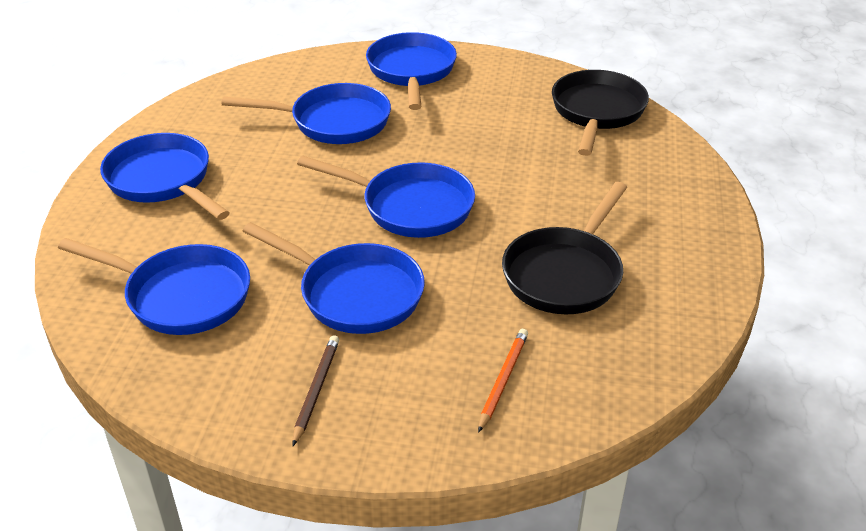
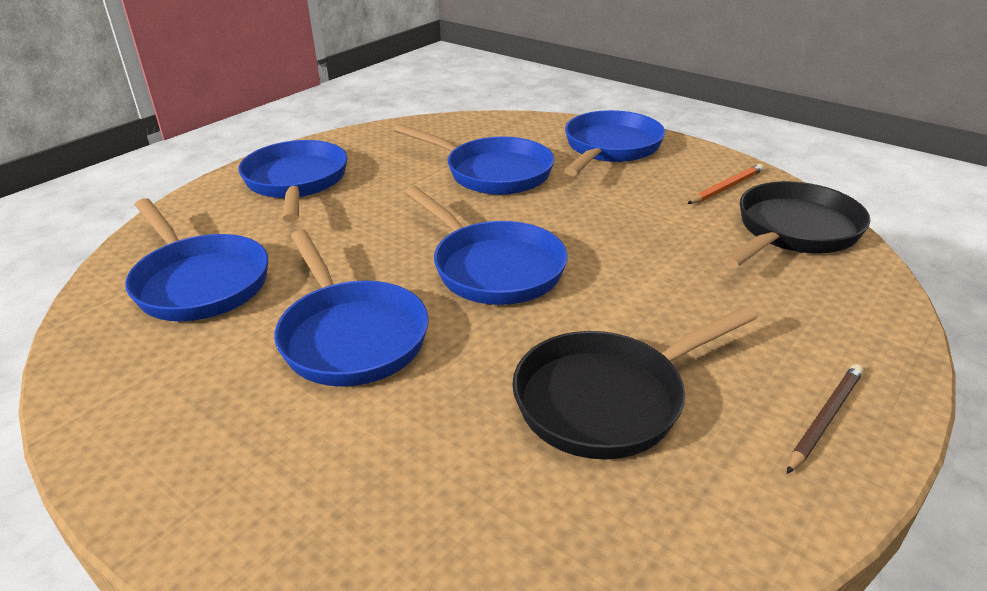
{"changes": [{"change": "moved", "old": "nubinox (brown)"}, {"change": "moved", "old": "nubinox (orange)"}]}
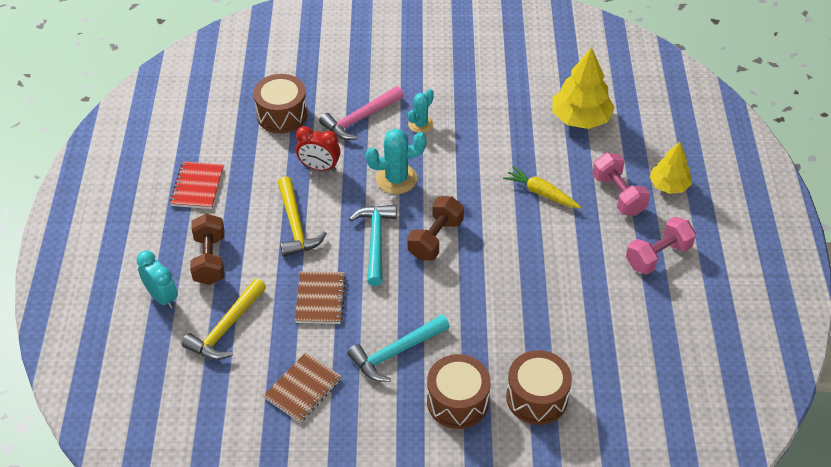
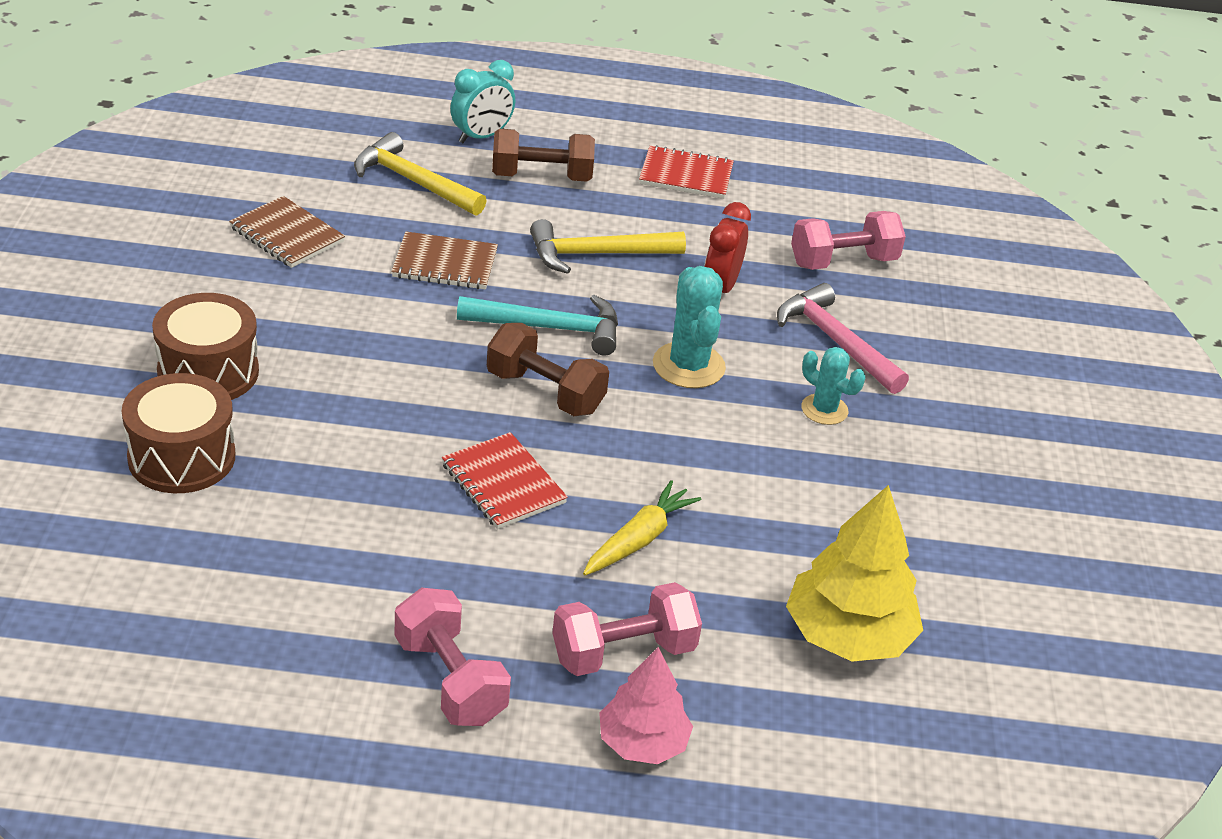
{"changes": [{"change": "removed", "old": "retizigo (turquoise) (2nd from left)"}, {"change": "added", "new": "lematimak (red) (1st from left)"}, {"change": "replaced", "old": "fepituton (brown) (1st from left)", "new": "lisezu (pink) (3rd from left)"}, {"change": "recoloured", "old": "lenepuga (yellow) (2nd from left)", "new": "lenepuga (pink)"}]}
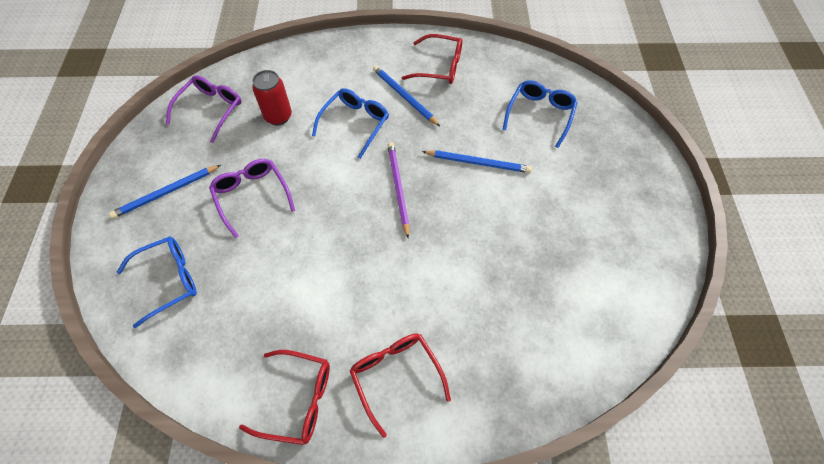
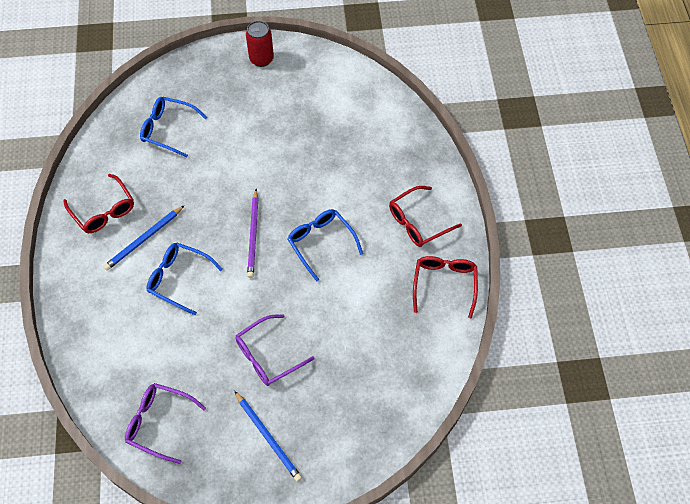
{"changes": [{"change": "removed", "old": "nubinox (blue) (3rd from left)"}, {"change": "moved", "old": "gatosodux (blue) (1st from left in the first image)", "new": "gatosodux (blue) (3rd from left)"}, {"change": "moved", "old": "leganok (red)"}, {"change": "turned", "old": "nubinox (purple)", "degrees": -75}, {"change": "turned", "old": "gatosodux (red) (3rd from left in the first image)", "degrees": 135}]}
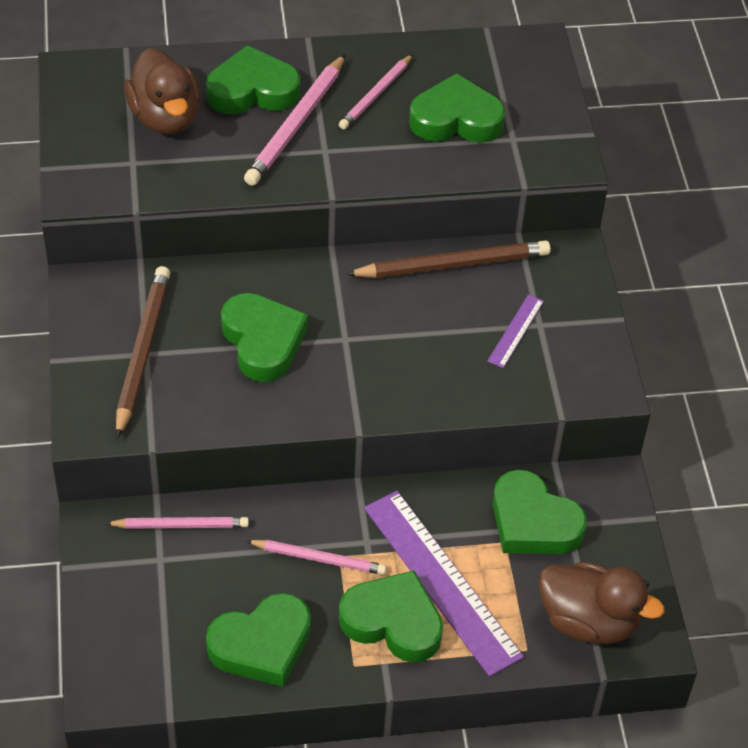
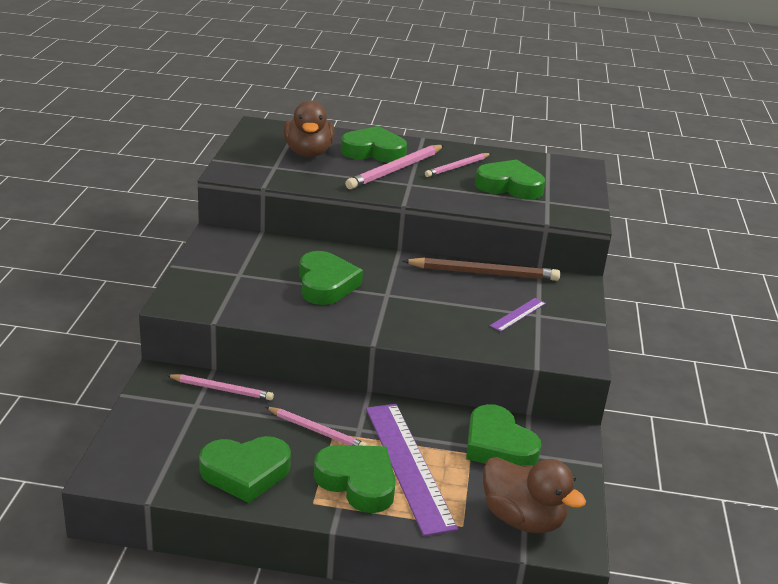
{"changes": [{"change": "removed", "old": "nubinox (brown) (1st from left)"}]}
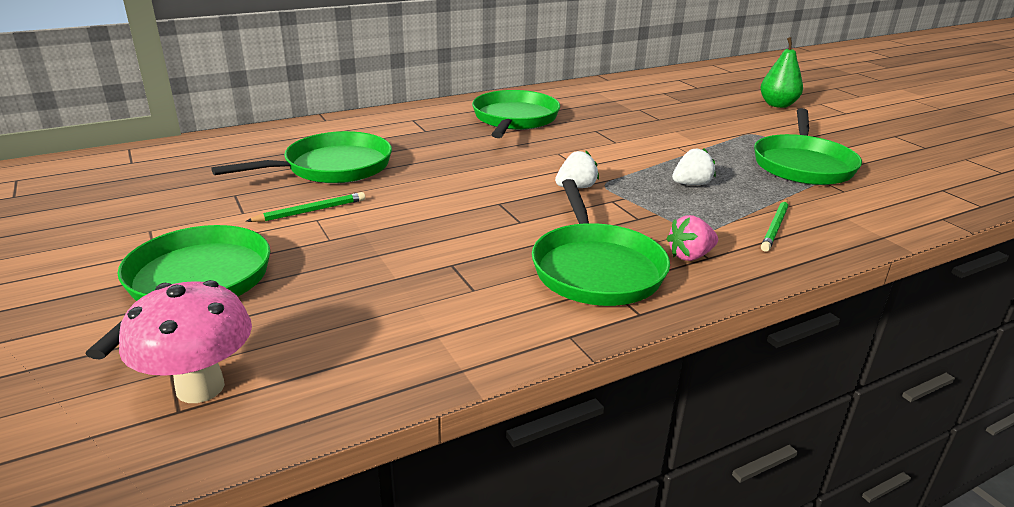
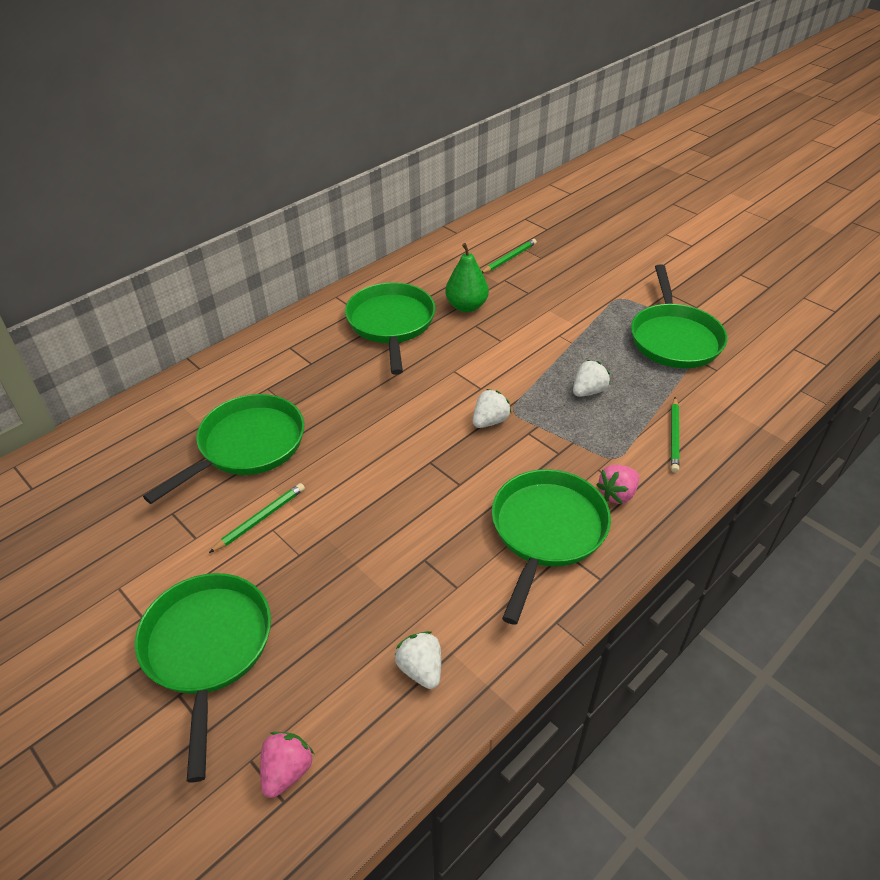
{"changes": [{"change": "added", "new": "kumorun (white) (1st from left)"}, {"change": "added", "new": "nubinox (green) (2nd from left)"}, {"change": "moved", "old": "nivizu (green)"}, {"change": "replaced", "old": "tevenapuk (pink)", "new": "kumorun (pink) (1st from left)"}, {"change": "turned", "old": "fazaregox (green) (4th from left)", "degrees": -135}]}
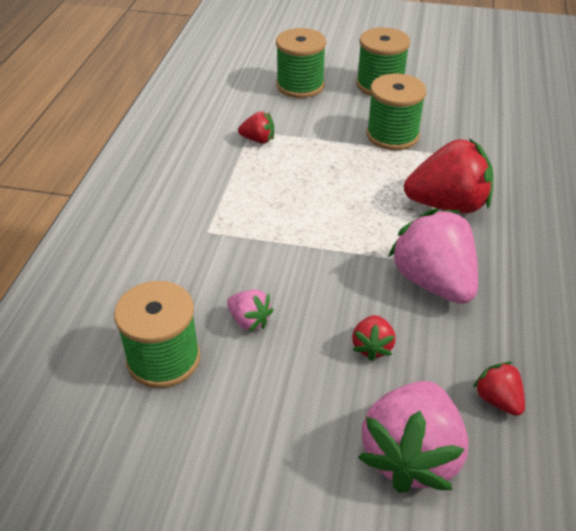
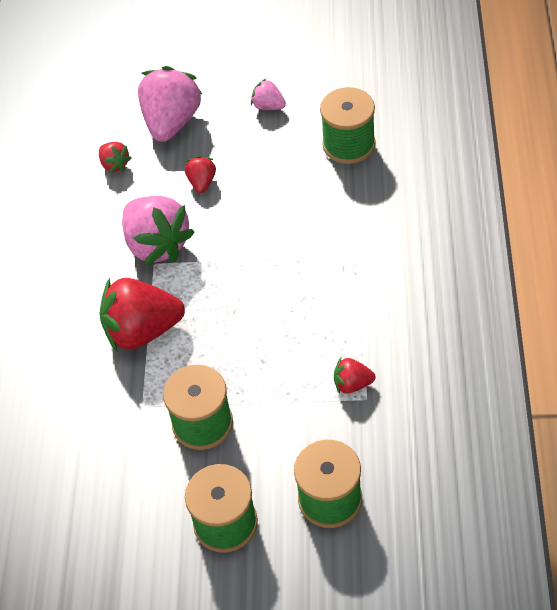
{"changes": [{"change": "moved", "old": "kumorun (pink) (1st from left in the first image)", "new": "kumorun (pink) (3rd from left)"}]}
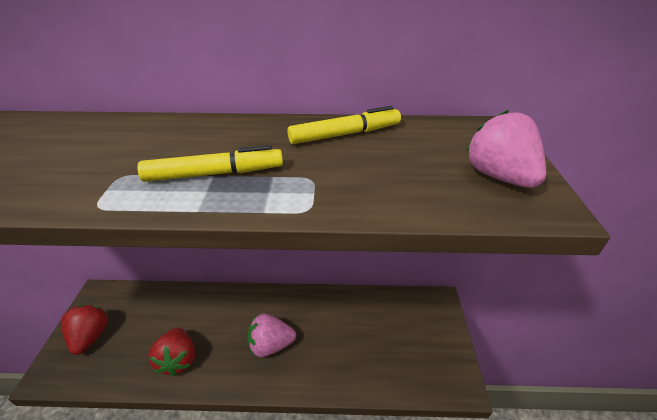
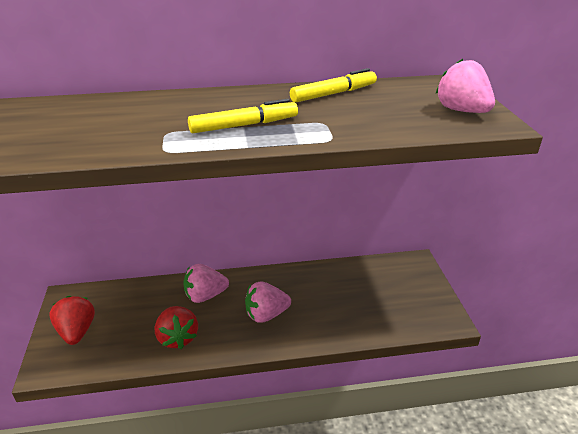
{"changes": [{"change": "added", "new": "kumorun (pink) (1st from left)"}]}
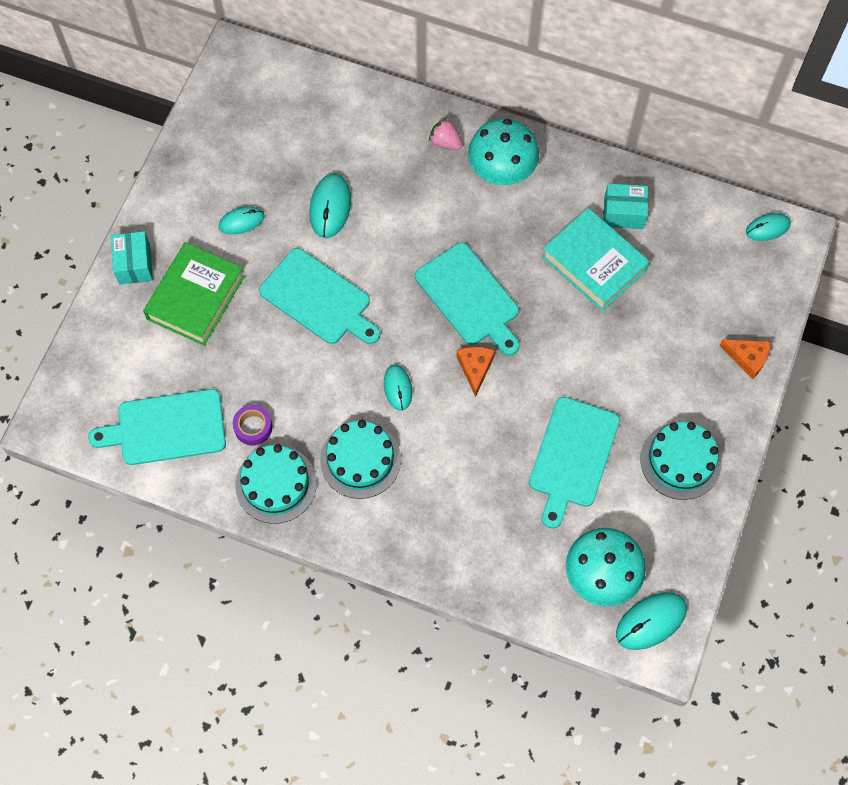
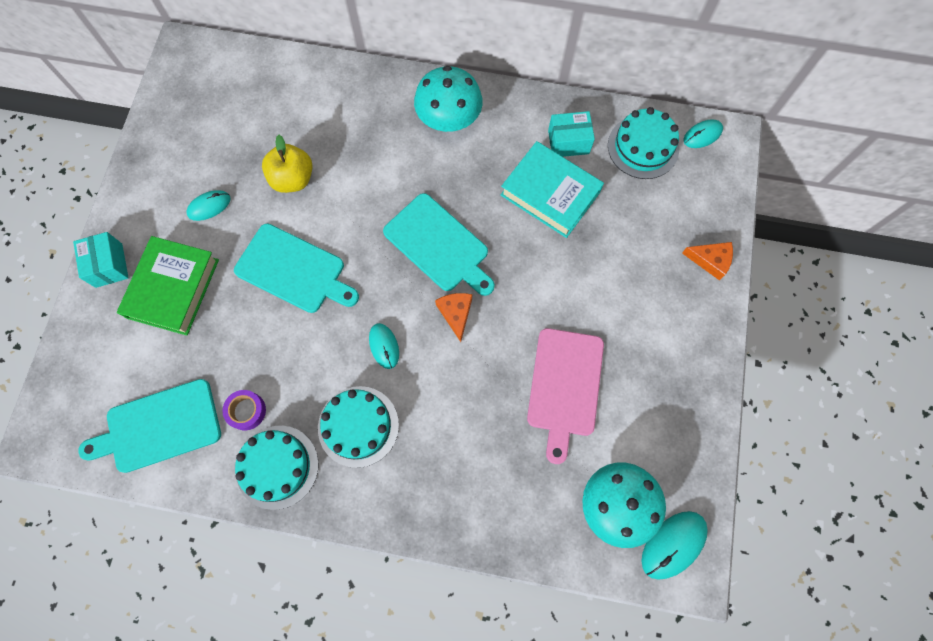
{"changes": [{"change": "removed", "old": "kumorun (pink)"}, {"change": "moved", "old": "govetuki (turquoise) (3rd from left)"}, {"change": "replaced", "old": "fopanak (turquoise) (2nd from left)", "new": "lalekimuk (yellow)"}, {"change": "recoloured", "old": "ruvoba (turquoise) (4th from left)", "new": "ruvoba (pink)"}]}
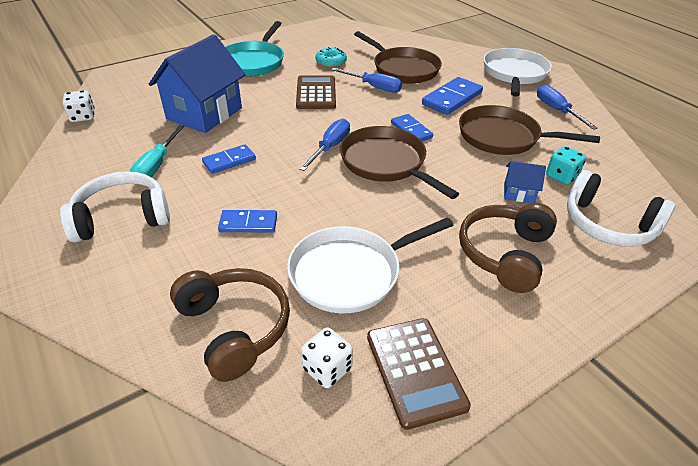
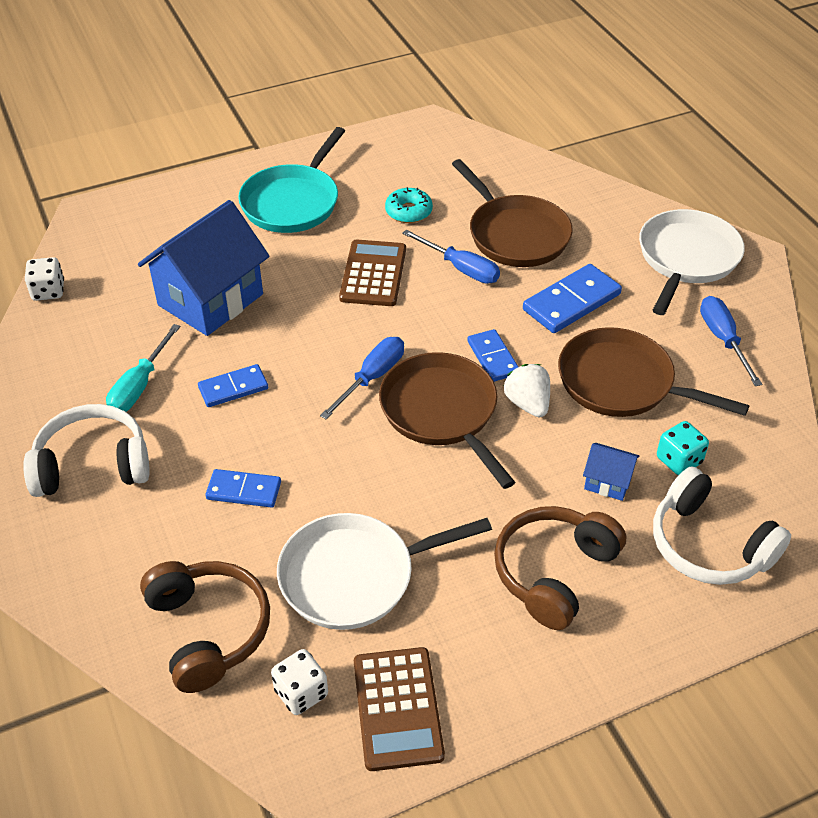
{"changes": [{"change": "added", "new": "kumorun (white)"}]}
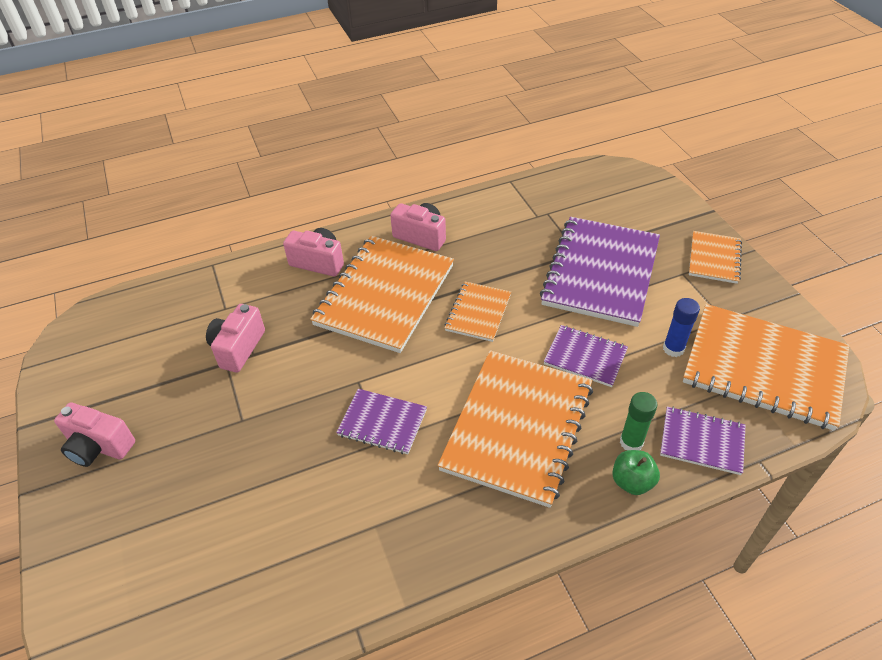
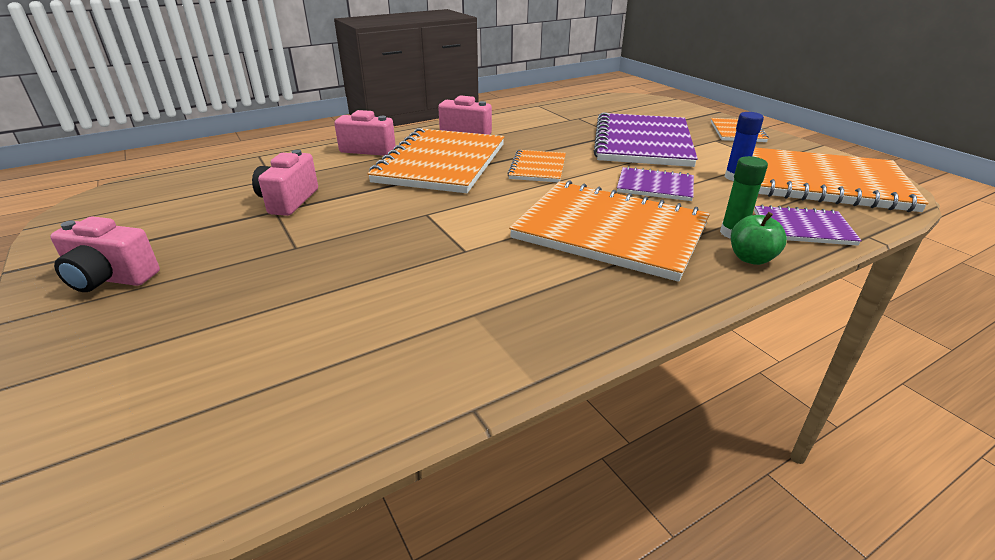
{"changes": [{"change": "removed", "old": "lematimak (purple) (1st from left)"}, {"change": "turned", "old": "lematimak (orange) (3rd from left)", "degrees": -75}]}
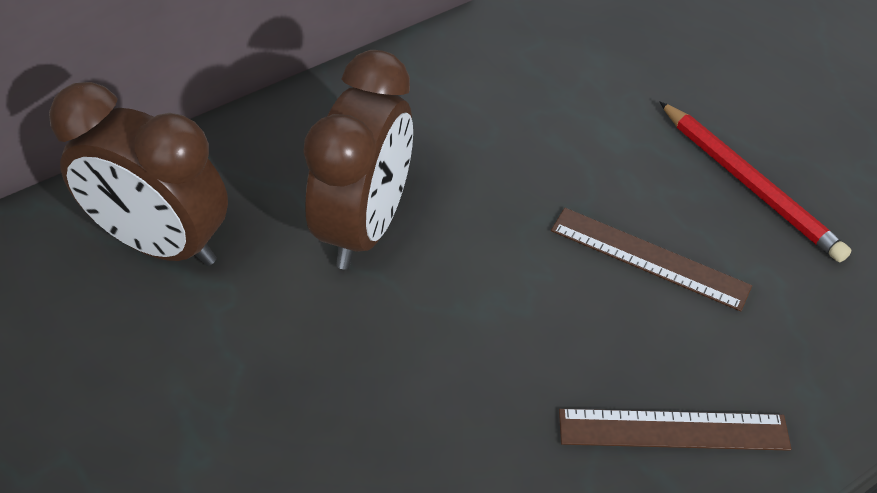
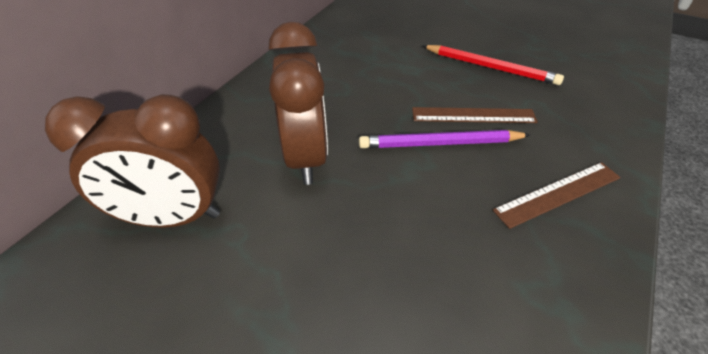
{"changes": [{"change": "added", "new": "nubinox (purple)"}]}
